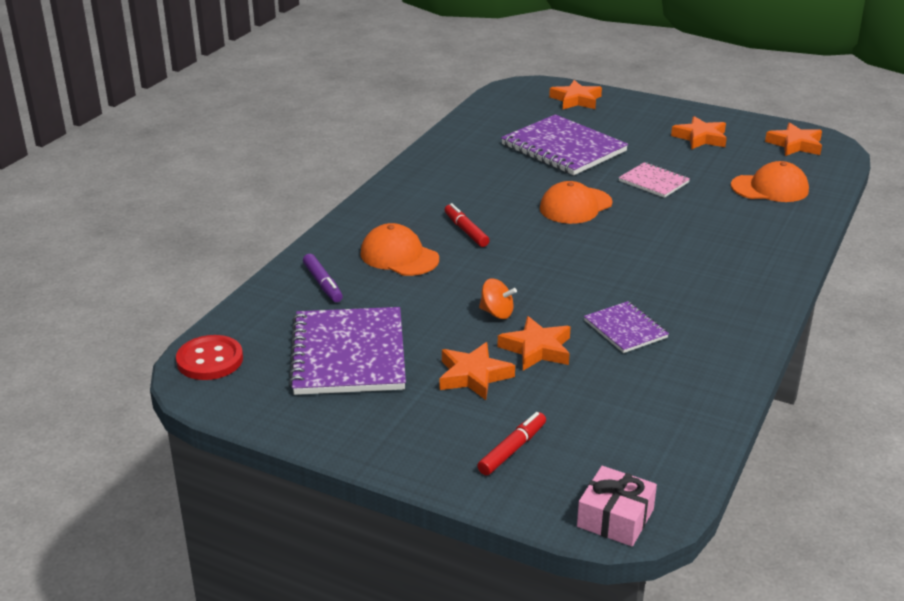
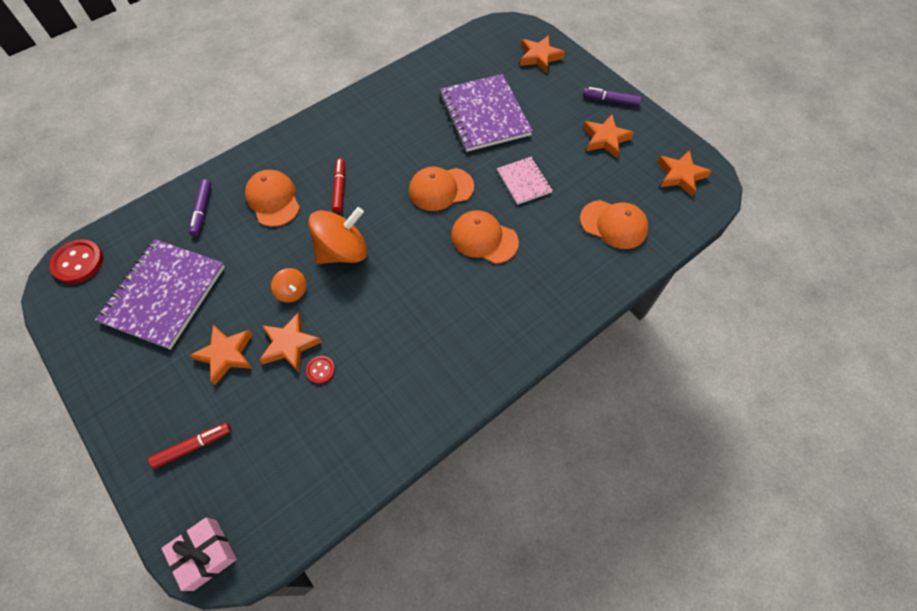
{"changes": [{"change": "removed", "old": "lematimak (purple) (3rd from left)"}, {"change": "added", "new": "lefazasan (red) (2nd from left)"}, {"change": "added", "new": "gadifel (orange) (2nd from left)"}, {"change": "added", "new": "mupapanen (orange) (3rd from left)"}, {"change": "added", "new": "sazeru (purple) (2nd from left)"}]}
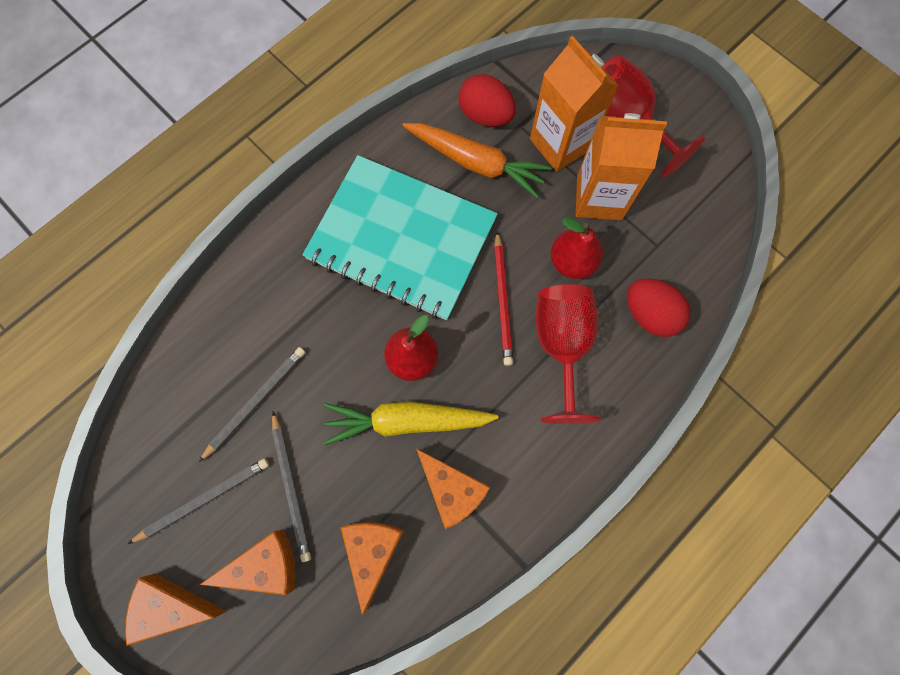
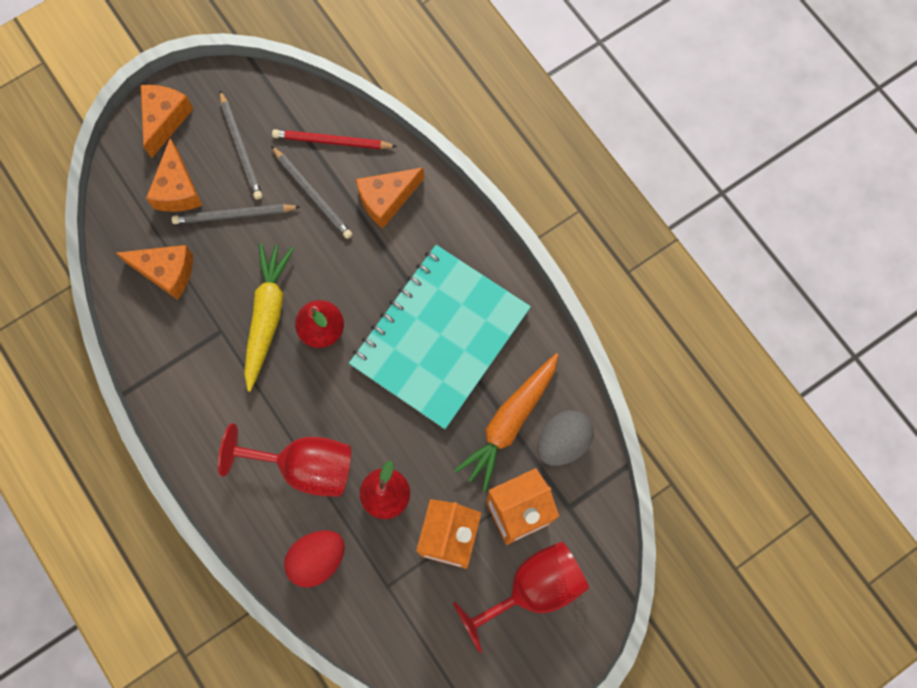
{"changes": [{"change": "moved", "old": "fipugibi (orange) (4th from left)"}, {"change": "moved", "old": "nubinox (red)"}, {"change": "recoloured", "old": "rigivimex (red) (1st from left)", "new": "rigivimex (grey)"}]}
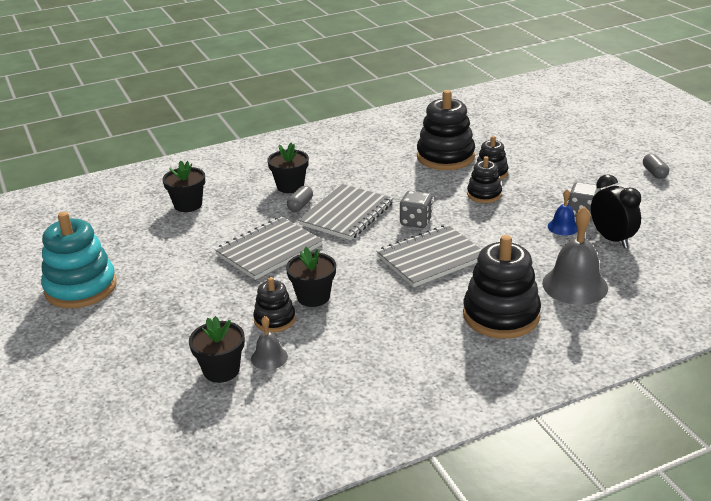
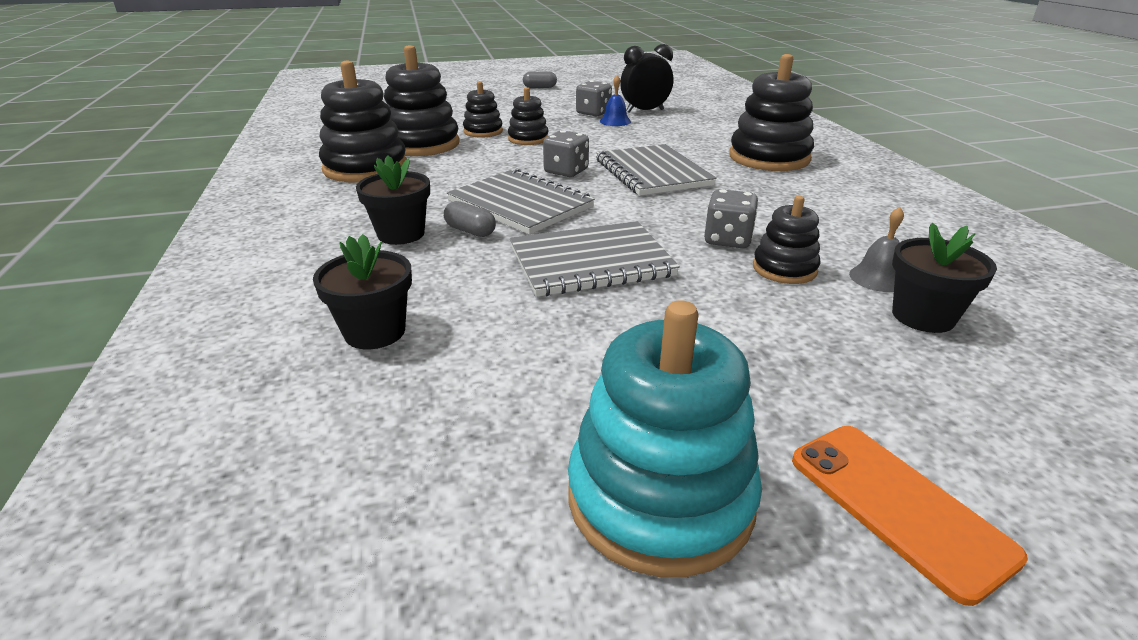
{"changes": [{"change": "removed", "old": "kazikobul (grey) (2nd from left)"}, {"change": "added", "new": "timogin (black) (1st from left)"}, {"change": "added", "new": "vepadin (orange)"}, {"change": "replaced", "old": "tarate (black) (4th from left)", "new": "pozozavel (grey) (3rd from left)"}, {"change": "turned", "old": "lematimak (grey) (1st from left in the first image)", "degrees": -75}]}
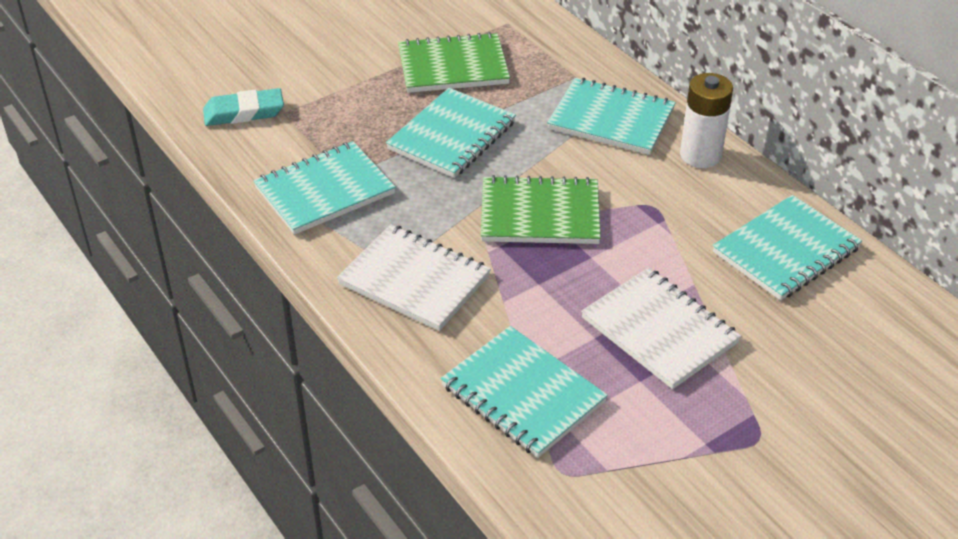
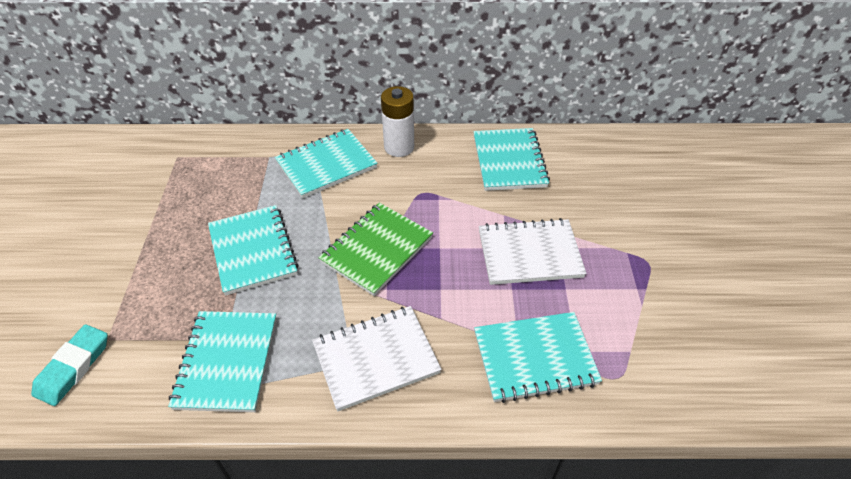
{"changes": [{"change": "removed", "old": "lematimak (green) (1st from left)"}]}
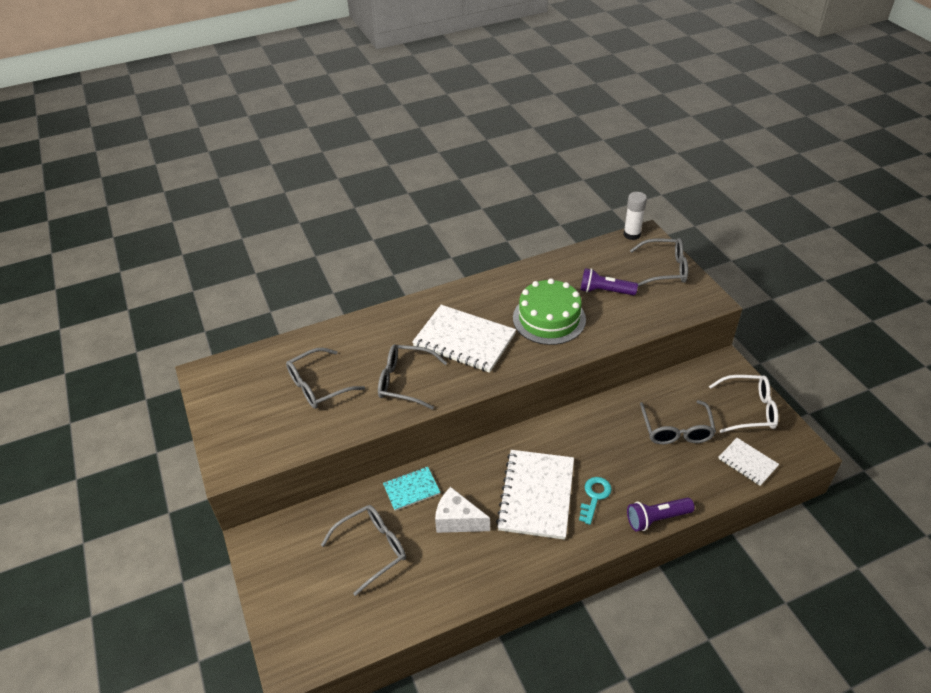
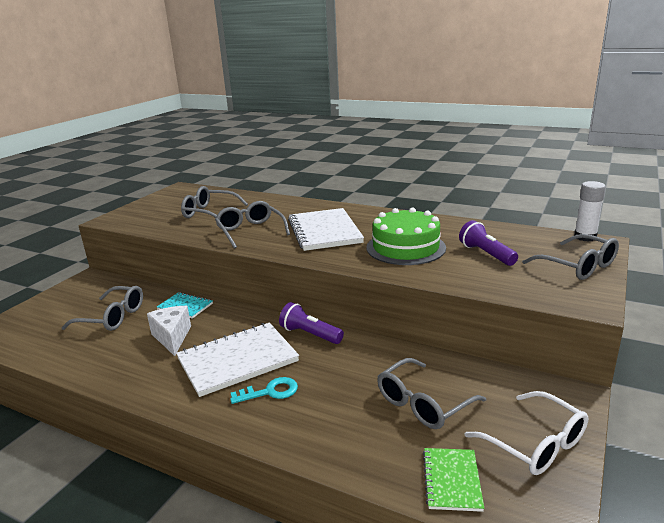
{"changes": [{"change": "moved", "old": "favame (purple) (2nd from left in the first image)", "new": "favame (purple) (1st from left)"}, {"change": "recoloured", "old": "lematimak (white) (3rd from left)", "new": "lematimak (green)"}]}
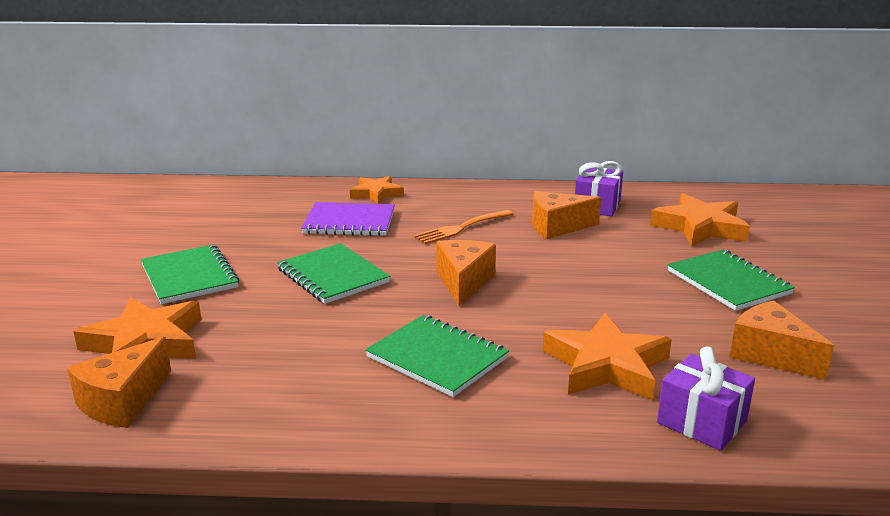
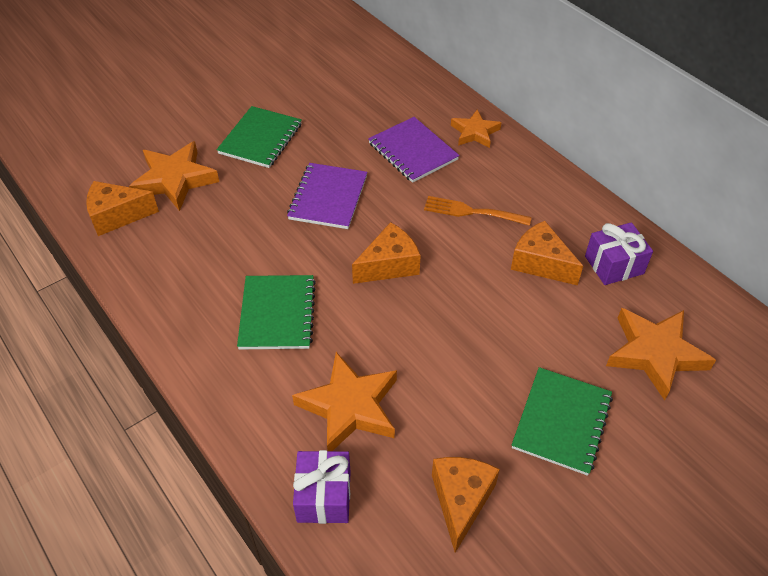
{"changes": [{"change": "recoloured", "old": "lematimak (green) (2nd from left)", "new": "lematimak (purple) (1st from left)"}]}
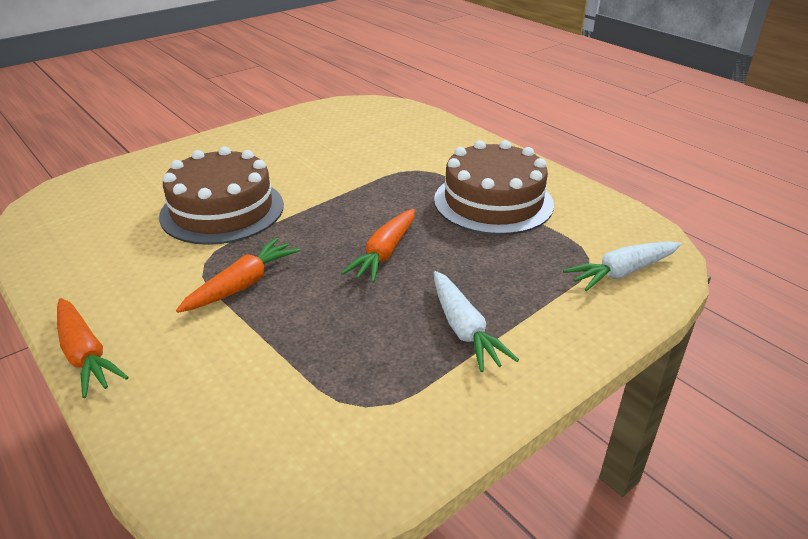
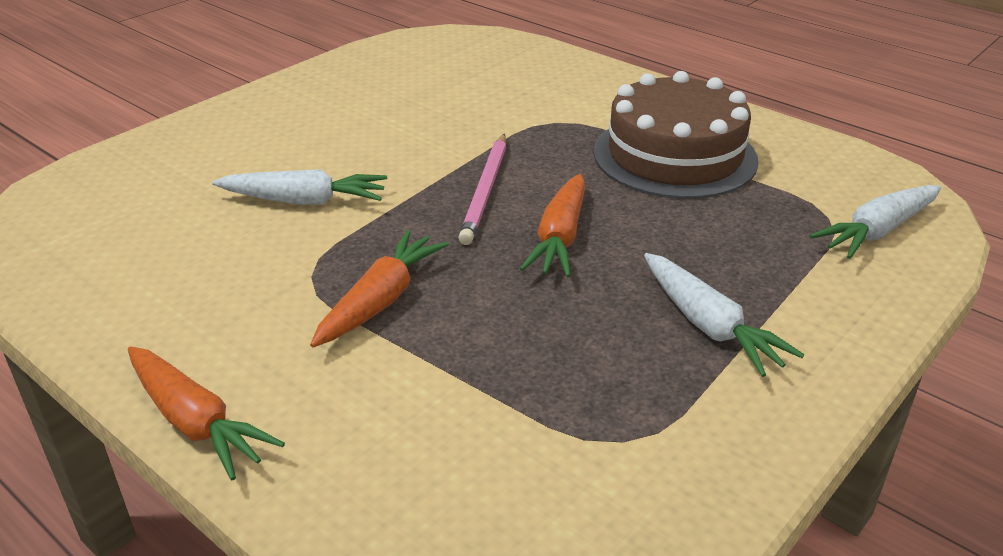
{"changes": [{"change": "added", "new": "nubinox (pink)"}, {"change": "replaced", "old": "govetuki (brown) (1st from left)", "new": "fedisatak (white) (1st from left)"}]}
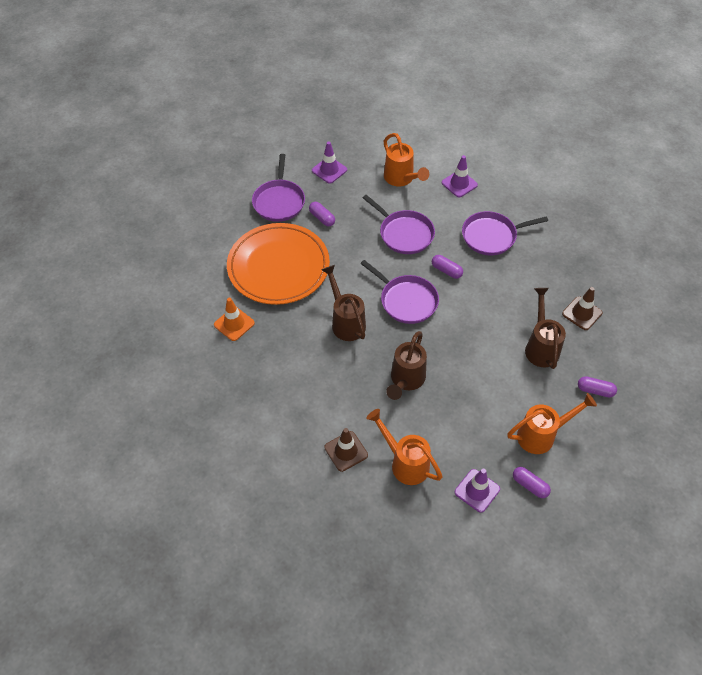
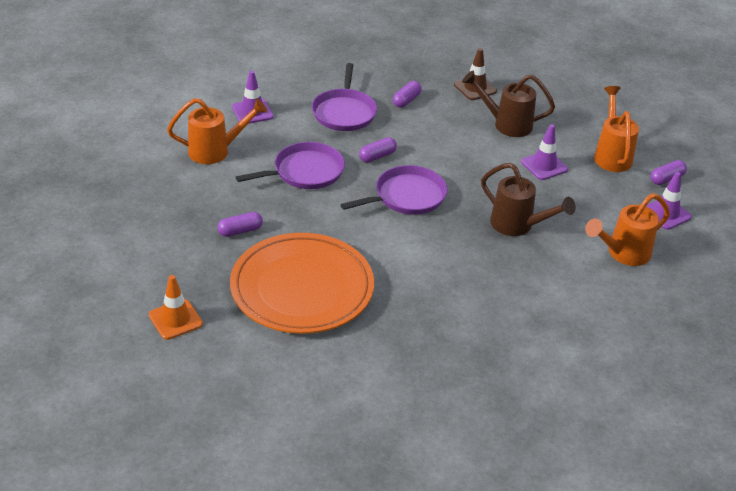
{"changes": [{"change": "removed", "old": "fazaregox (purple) (1st from left)"}, {"change": "removed", "old": "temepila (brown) (1st from left)"}, {"change": "removed", "old": "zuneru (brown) (1st from left)"}, {"change": "moved", "old": "zuneru (orange)"}, {"change": "moved", "old": "zuneru (purple) (1st from left in the first image)", "new": "zuneru (purple) (2nd from left)"}, {"change": "moved", "old": "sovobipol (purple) (4th from left in the first image)", "new": "sovobipol (purple) (3rd from left)"}]}
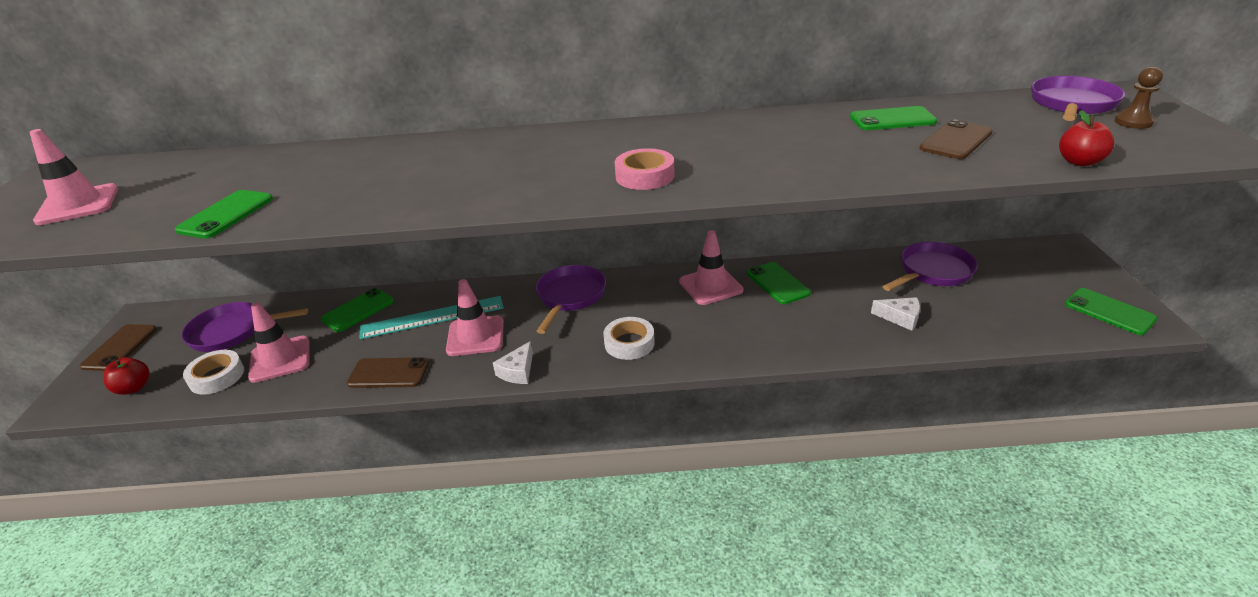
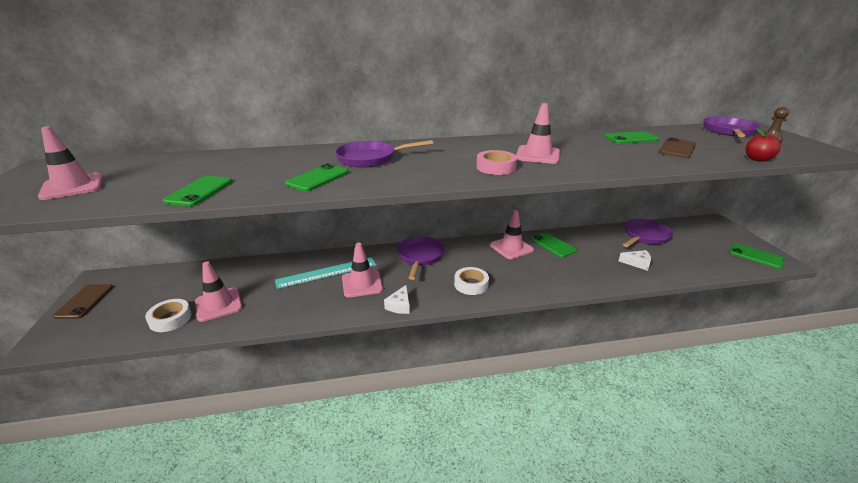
{"changes": [{"change": "removed", "old": "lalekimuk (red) (1st from left)"}, {"change": "removed", "old": "vepadin (brown) (2nd from left)"}, {"change": "added", "new": "zuneru (pink) (5th from left)"}, {"change": "moved", "old": "fazaregox (purple) (1st from left)"}, {"change": "moved", "old": "vepadin (green) (2nd from left)"}]}
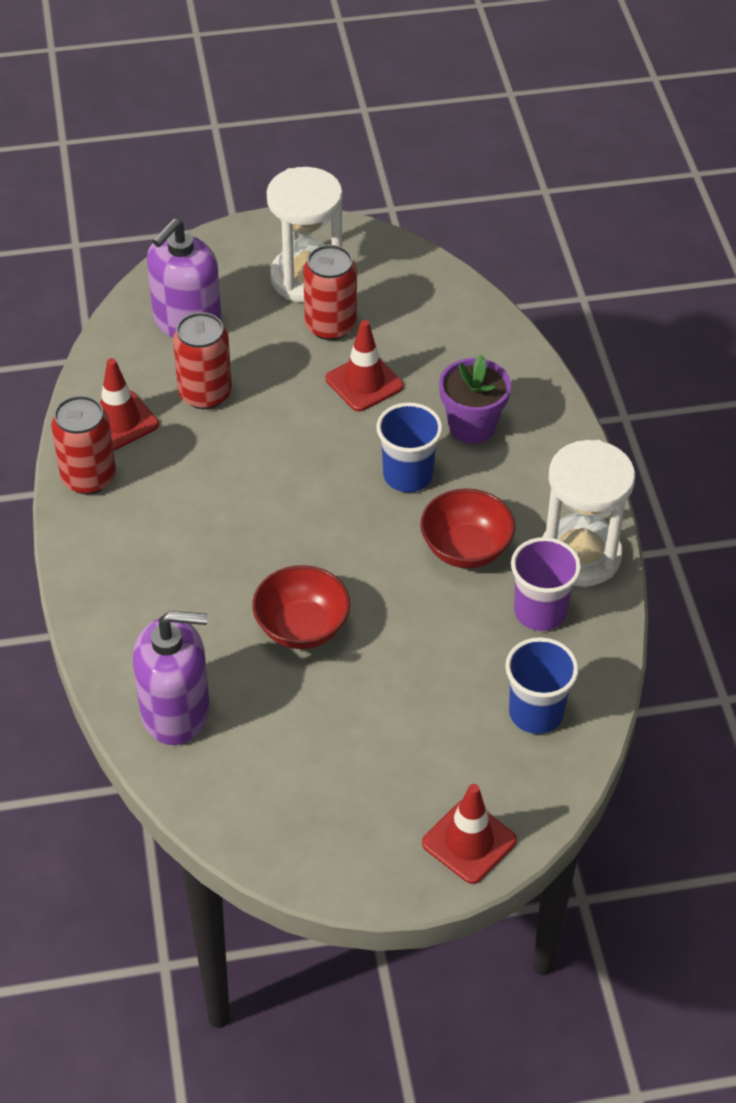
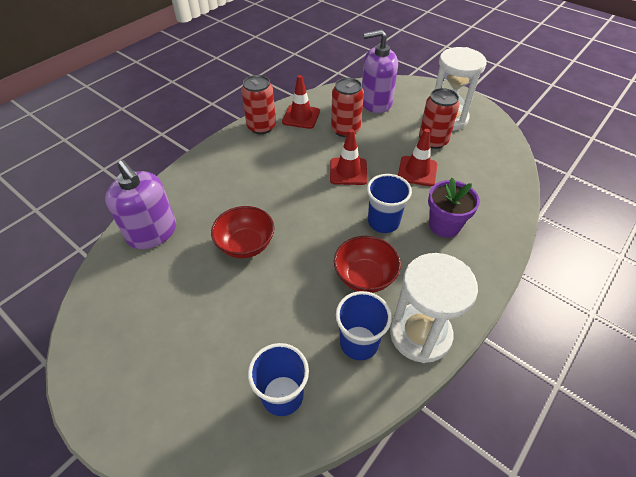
{"changes": [{"change": "moved", "old": "zuneru (red) (3rd from left in the first image)", "new": "zuneru (red) (2nd from left)"}, {"change": "recoloured", "old": "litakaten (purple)", "new": "litakaten (blue) (2nd from left)"}]}
